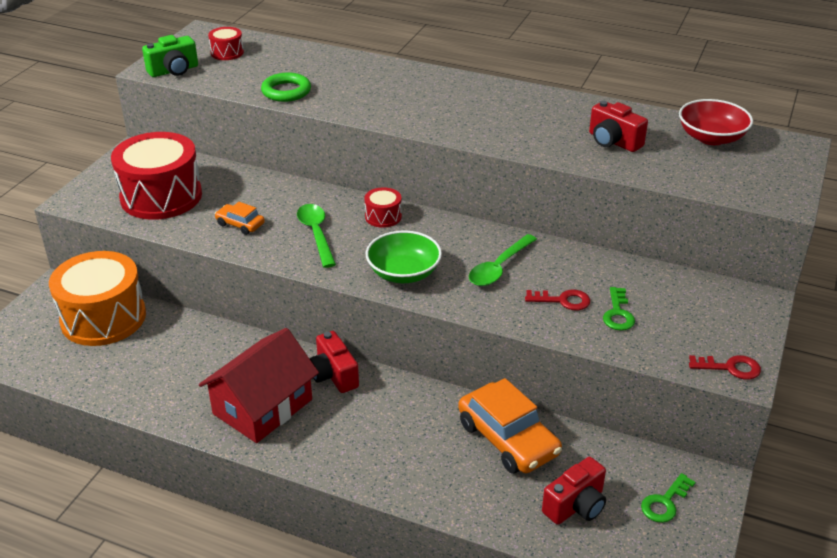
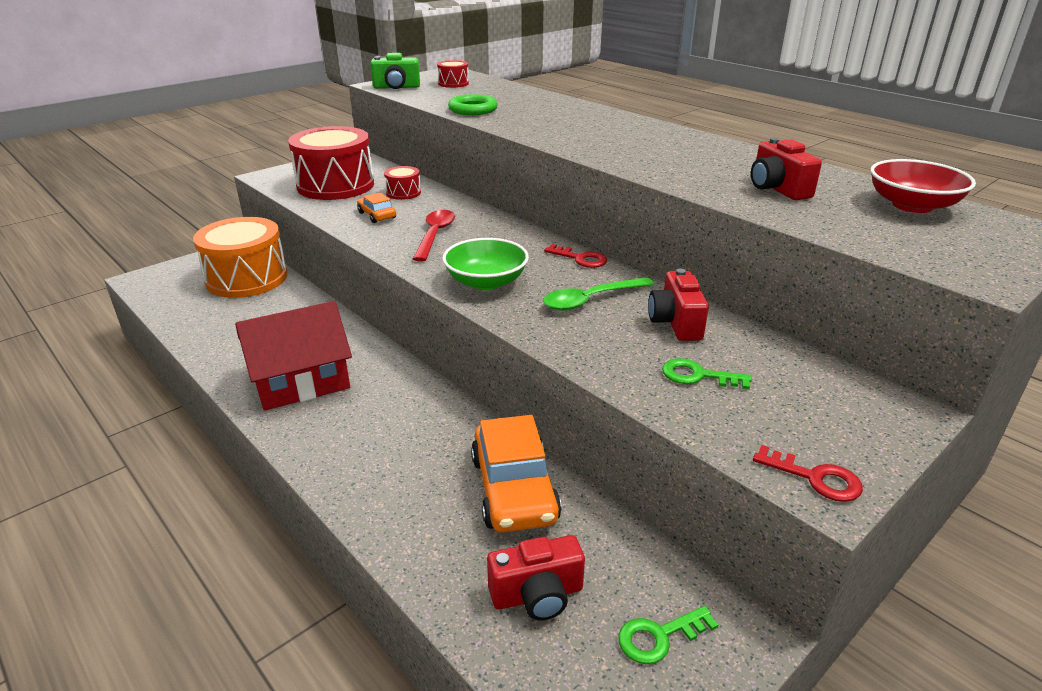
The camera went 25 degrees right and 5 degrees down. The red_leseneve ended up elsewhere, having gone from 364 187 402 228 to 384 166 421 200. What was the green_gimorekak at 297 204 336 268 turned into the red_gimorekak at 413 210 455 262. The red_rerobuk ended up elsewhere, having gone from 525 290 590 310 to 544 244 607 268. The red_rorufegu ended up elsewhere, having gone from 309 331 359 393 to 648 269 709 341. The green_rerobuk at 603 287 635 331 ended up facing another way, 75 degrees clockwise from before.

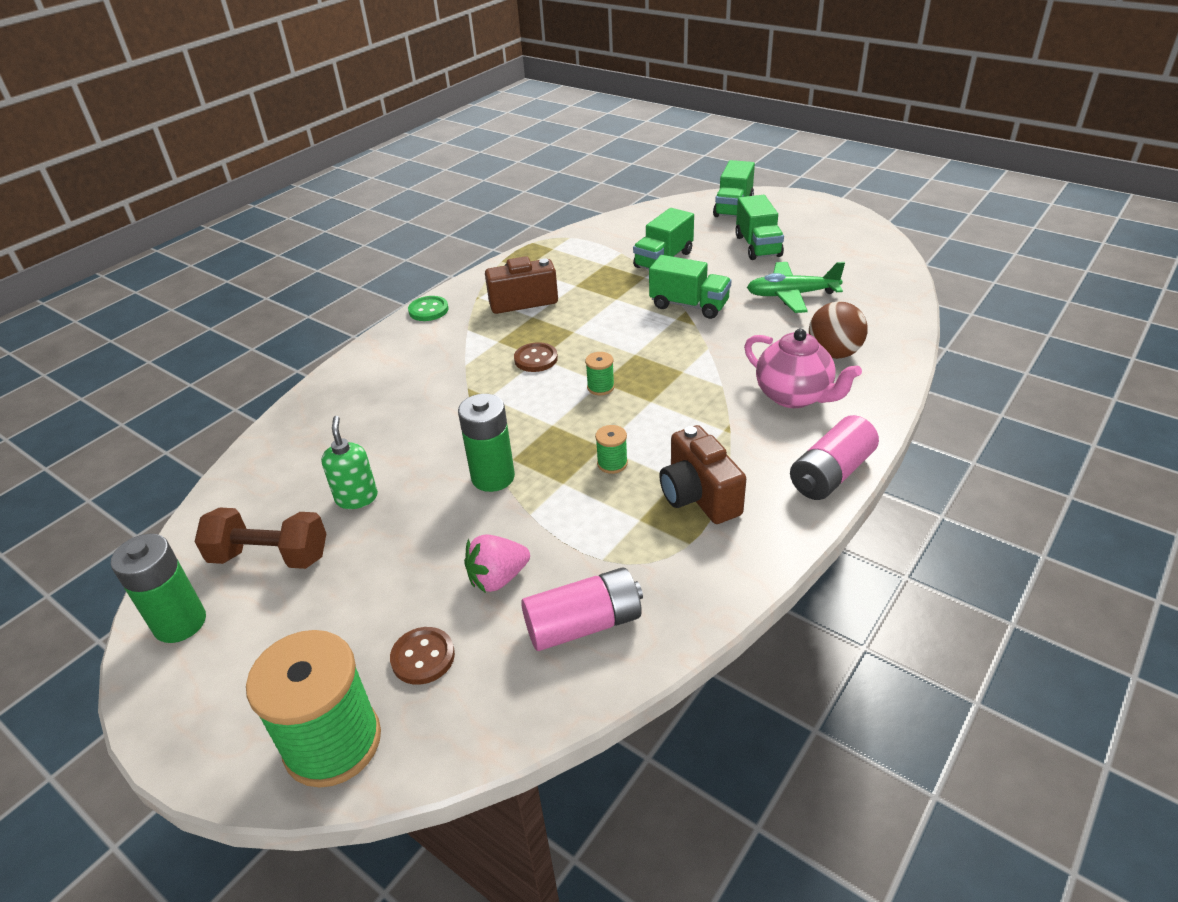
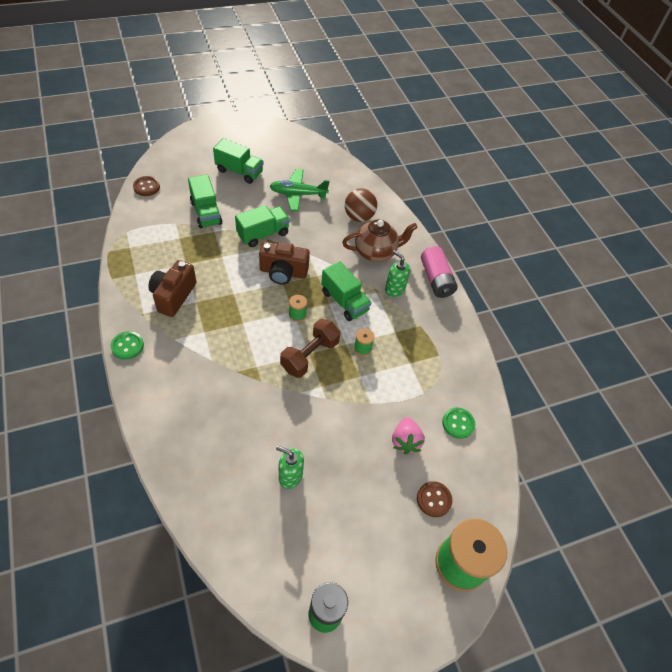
The camera went 65 degrees left and 15 degrees up. The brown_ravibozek ended up elsewhere, having gone from 514 342 558 372 to 133 176 160 196. The brown_rorufegu ended up elsewhere, having gone from 659 425 746 524 to 259 241 310 285. The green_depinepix at 747 262 845 313 ended up facing another way, 60 degrees clockwise from before. The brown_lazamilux ended up elsewhere, having gone from 194 507 326 569 to 280 319 340 378. The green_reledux ended up elsewhere, having gone from 713 160 755 217 to 321 261 372 321. What was the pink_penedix at 744 329 862 408 turned into the brown_penedix at 342 220 418 262. The second view gained the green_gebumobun at 385 250 410 297. Where the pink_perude stood at 521 568 643 651, the green_ravibozek came to stand at 442 407 475 439. The second view lost the green_perude at 458 394 515 492.

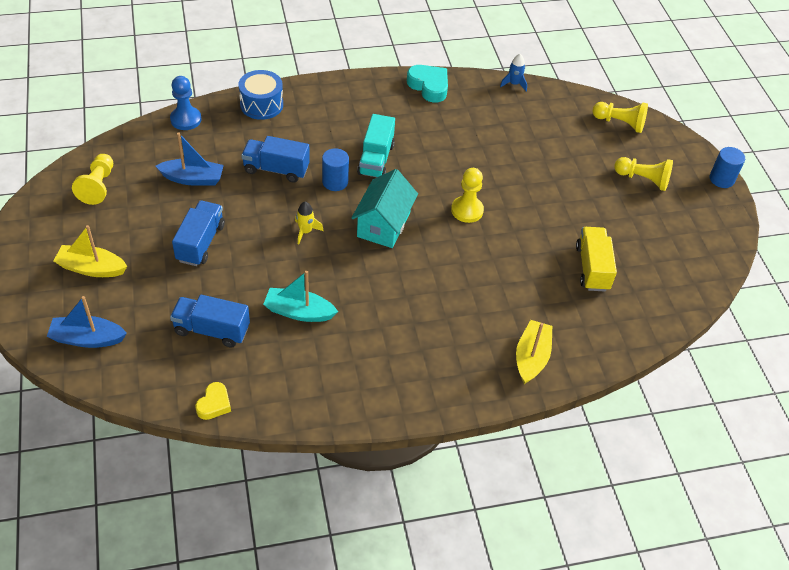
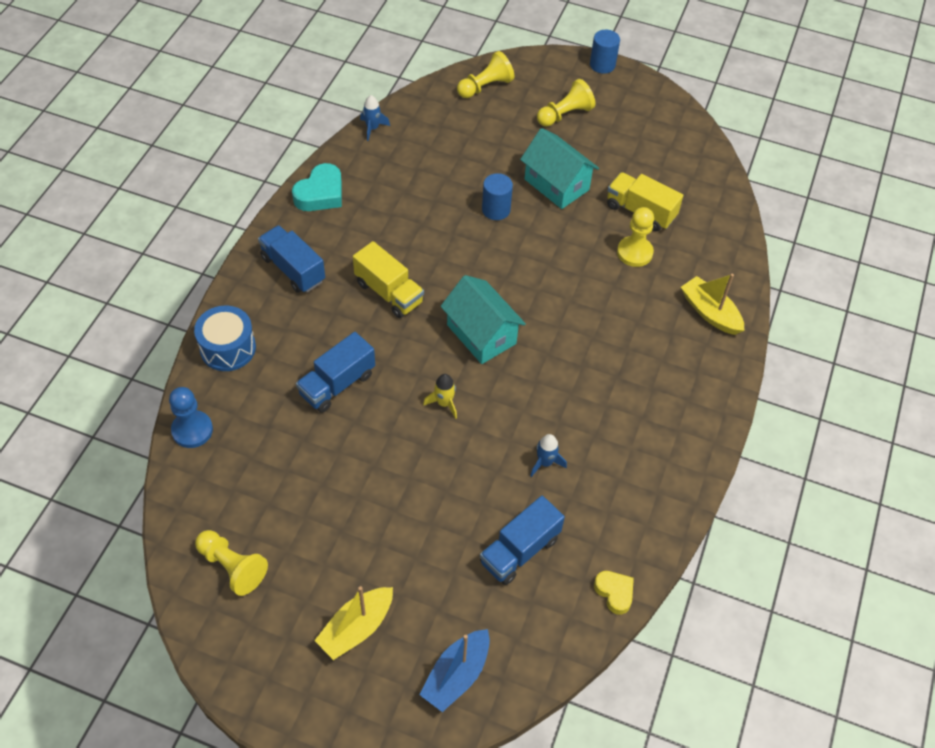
The camera went 55 degrees left and 5 degrees up. The blue_reledux ended up elsewhere, having gone from 172 201 225 266 to 258 225 325 293. The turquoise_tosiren at 407 65 448 103 ended up facing another way, 135 degrees clockwise from before. What was the turquoise_reledux at 357 114 395 177 turned into the yellow_reledux at 353 241 424 318. The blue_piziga ended up elsewhere, having gone from 322 148 349 191 to 482 173 513 220. The second view gained the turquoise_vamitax at 520 128 599 209. Where the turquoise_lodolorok stood at 263 271 338 322, the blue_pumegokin came to stand at 530 434 567 477. The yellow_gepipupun ended up elsewhere, having gone from 451 168 484 223 to 617 207 654 267. The second view lost the blue_lodolorok at 156 133 224 186.

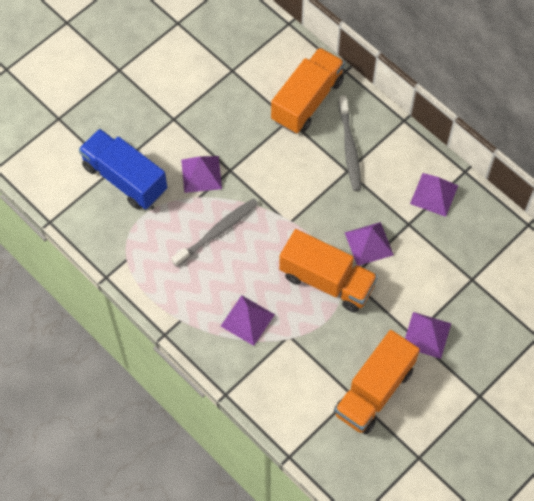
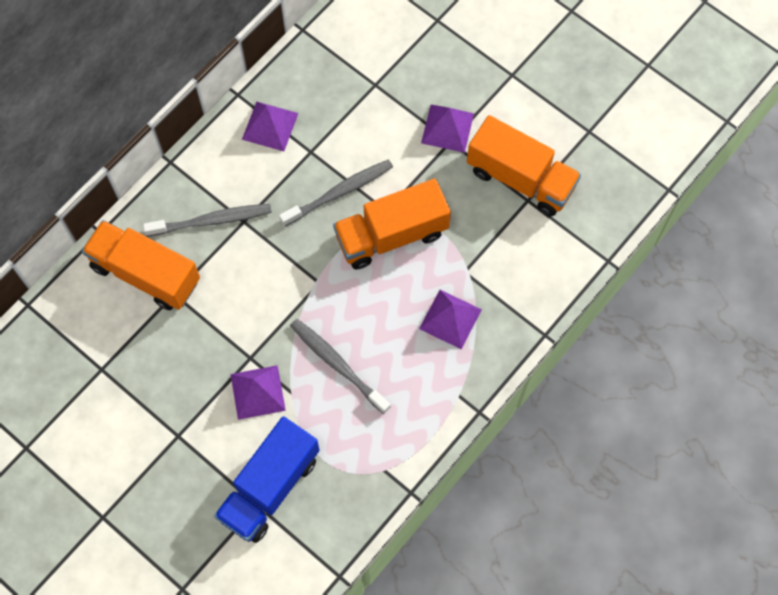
The camera went 95 degrees left and 5 degrees up. Where the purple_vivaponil stood at 345 222 394 266, the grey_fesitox came to stand at 279 159 393 227. The orange_reledux at 279 229 378 313 ended up facing another way, 135 degrees counterclockwise from before.

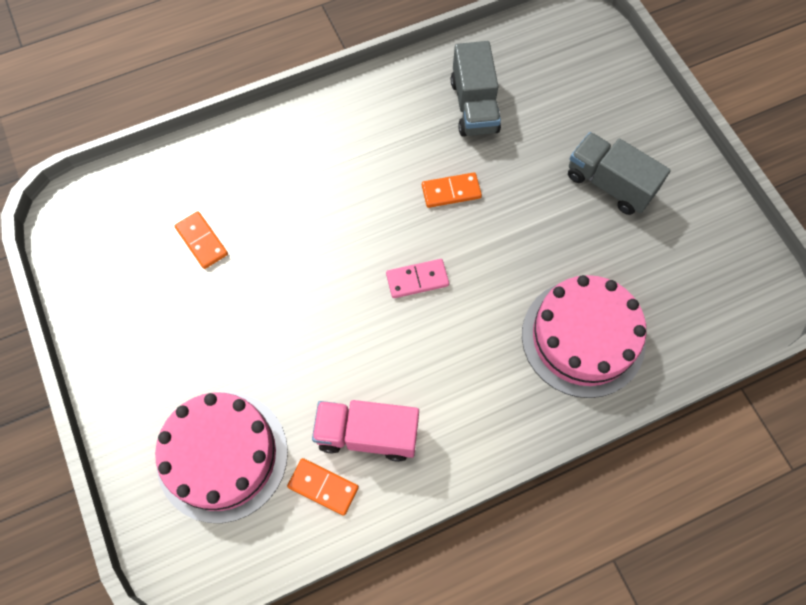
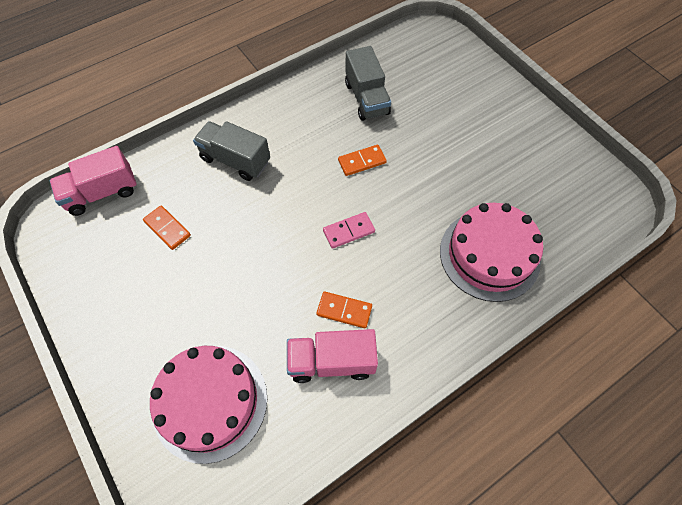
The camera went 10 degrees left and 5 degrees down. The second view gained the pink_reledux at 50 146 137 216. The grey_reledux ended up elsewhere, having gone from 568 132 671 215 to 193 121 270 181. The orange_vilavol ended up elsewhere, having gone from 287 458 359 516 to 316 291 372 328.

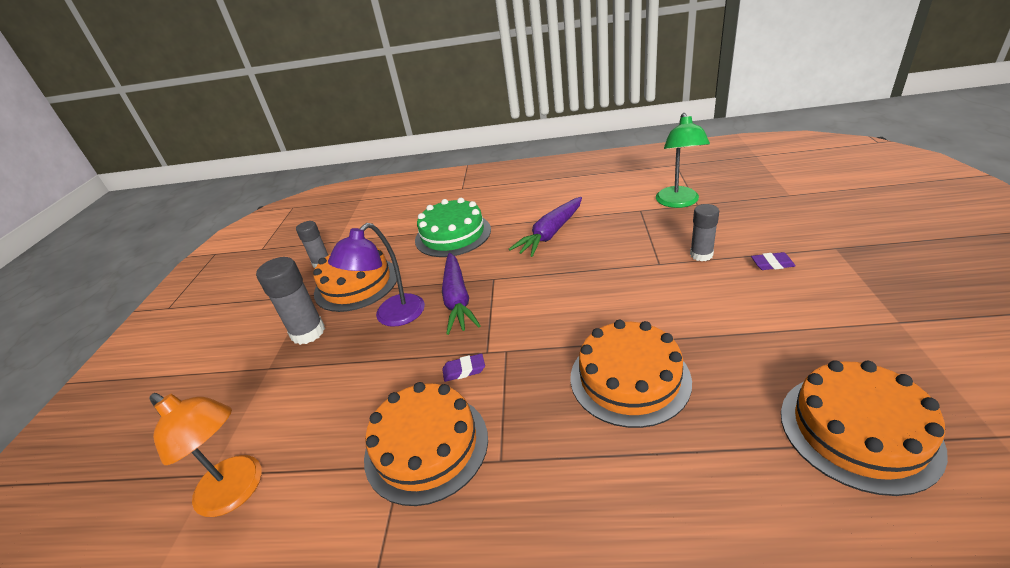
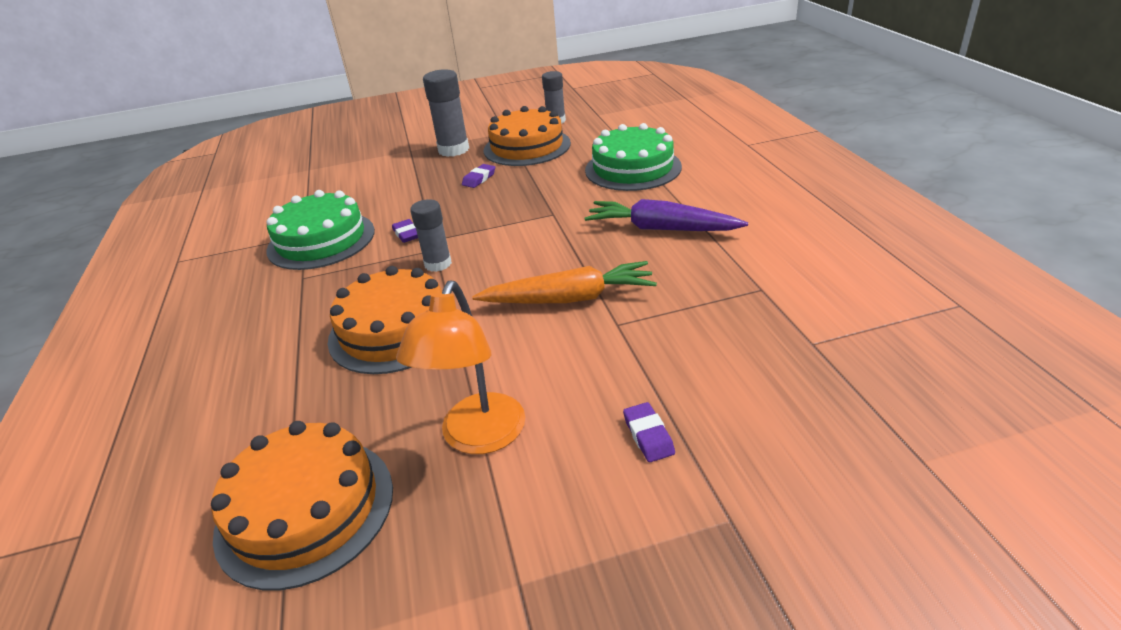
The camera went 70 degrees right and 0 degrees up. What was the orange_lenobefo at 364 382 488 506 turned into the green_lenobefo at 266 190 375 270. The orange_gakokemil ended up elsewhere, having gone from 149 393 262 517 to 396 281 525 454. The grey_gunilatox ended up elsewhere, having gone from 690 204 719 261 to 410 199 452 272. Where the purple_gakokemil stood at 328 223 425 327, the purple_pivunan came to stand at 462 164 495 188. The second view gained the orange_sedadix at 472 261 657 303. The second view lost the purple_sedadix at 442 253 481 335. The second view lost the green_gakokemil at 656 113 710 208.

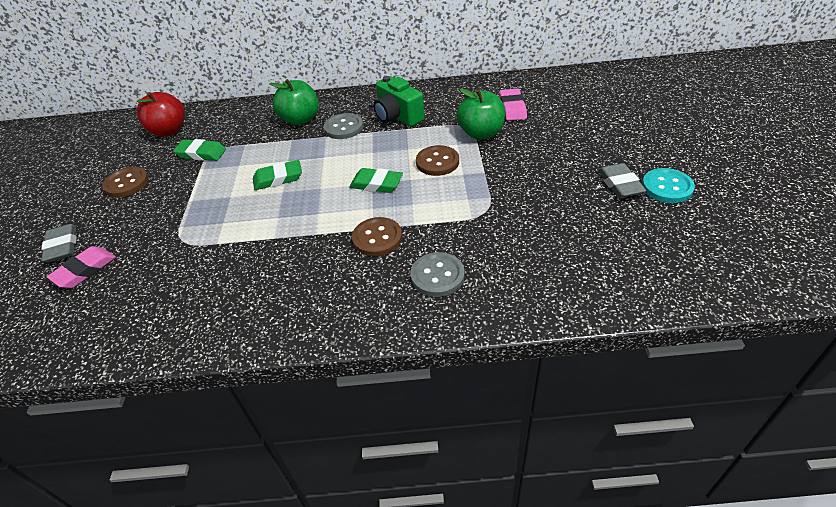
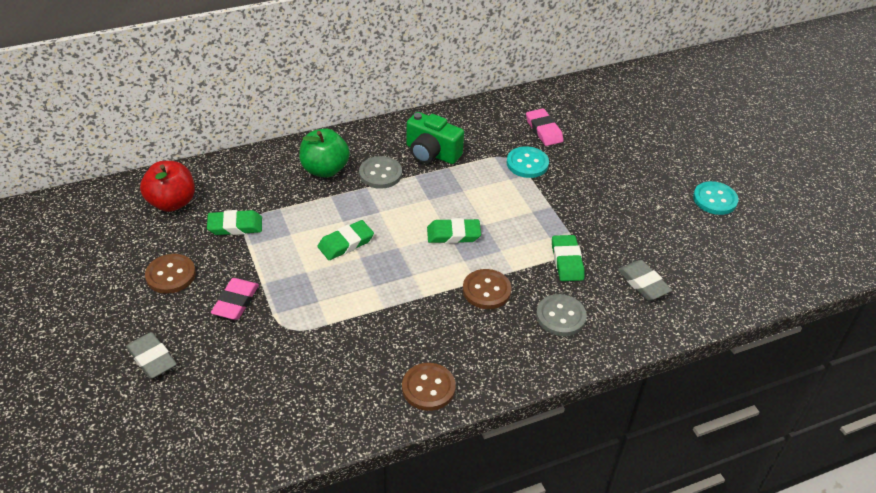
The camera went 25 degrees left and 0 degrees up. The pink_pivunan ended up elsewhere, having gone from 47 246 116 288 to 211 278 259 320. The brown_ravibozek ended up elsewhere, having gone from 416 145 459 176 to 402 363 456 411. Where the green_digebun stood at 457 89 505 140, the turquoise_ravibozek came to stand at 507 146 549 178. The second view gained the green_pivunan at 552 235 584 281. The grey_pivunan ended up elsewhere, having gone from 598 163 646 198 to 618 260 672 300.

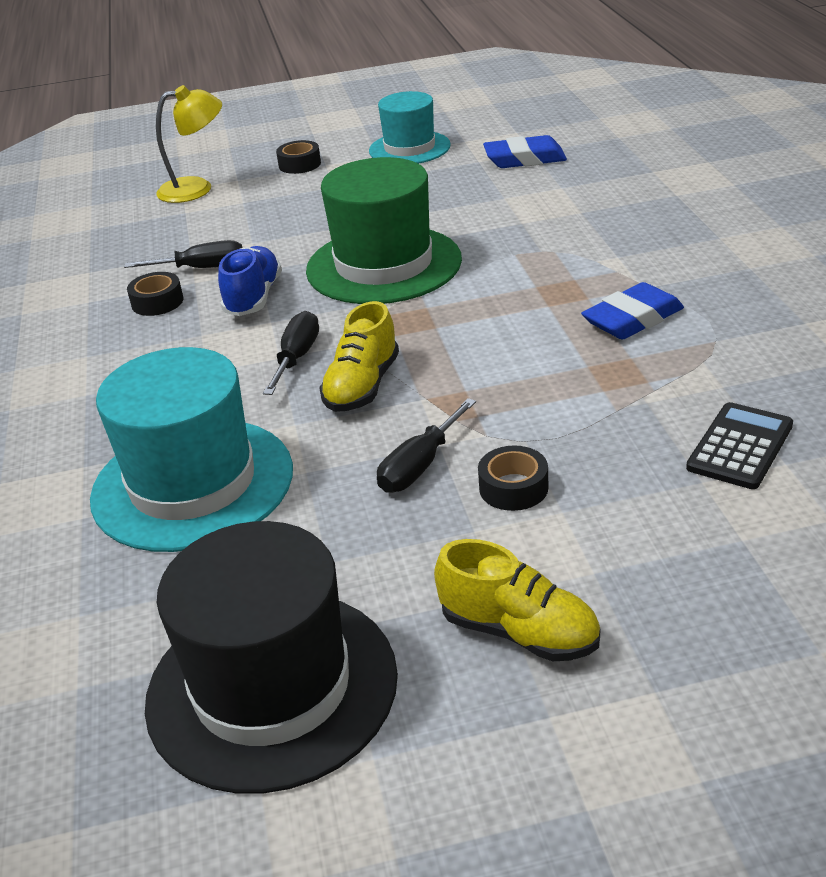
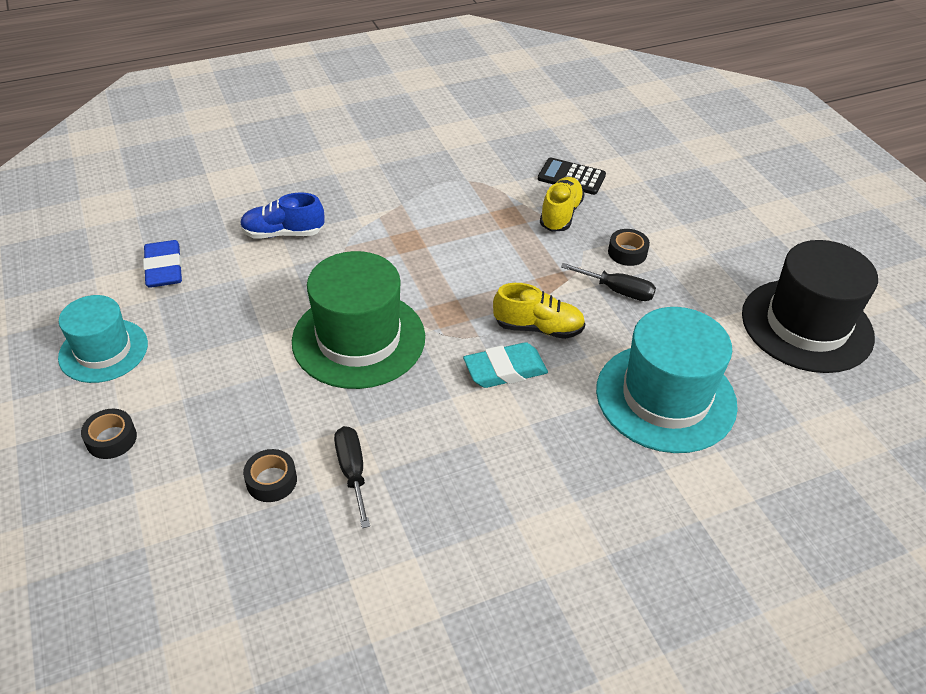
The camera went 105 degrees left and 10 degrees up. The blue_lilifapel ended up elsewhere, having gone from 218 246 282 316 to 240 192 324 239. The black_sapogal ended up elsewhere, having gone from 127 272 184 316 to 243 449 297 502. Where the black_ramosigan stood at 263 311 319 395, the turquoise_pivunan came to stand at 463 342 548 388. The yellow_lilifapel ended up elsewhere, having gone from 434 539 600 661 to 540 177 585 232. The second view lost the yellow_gakokemil at 156 85 222 203. The second view lost the blue_pivunan at 581 282 684 340.

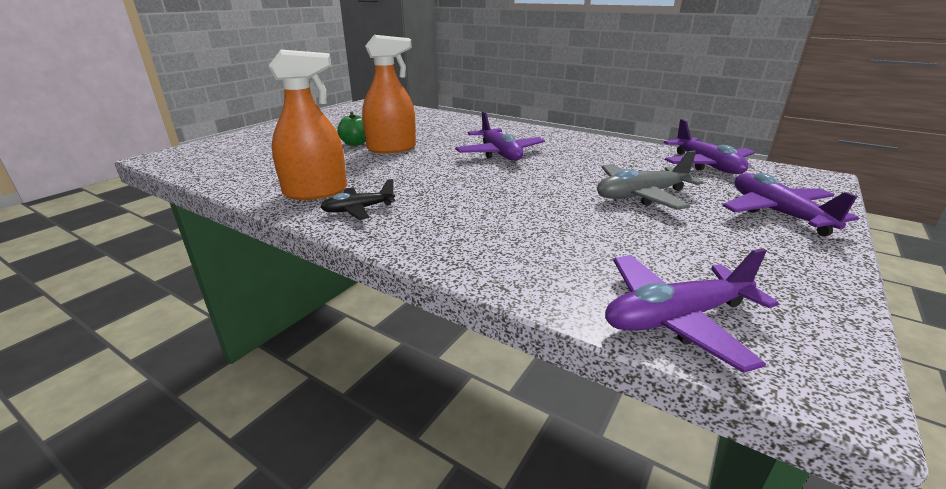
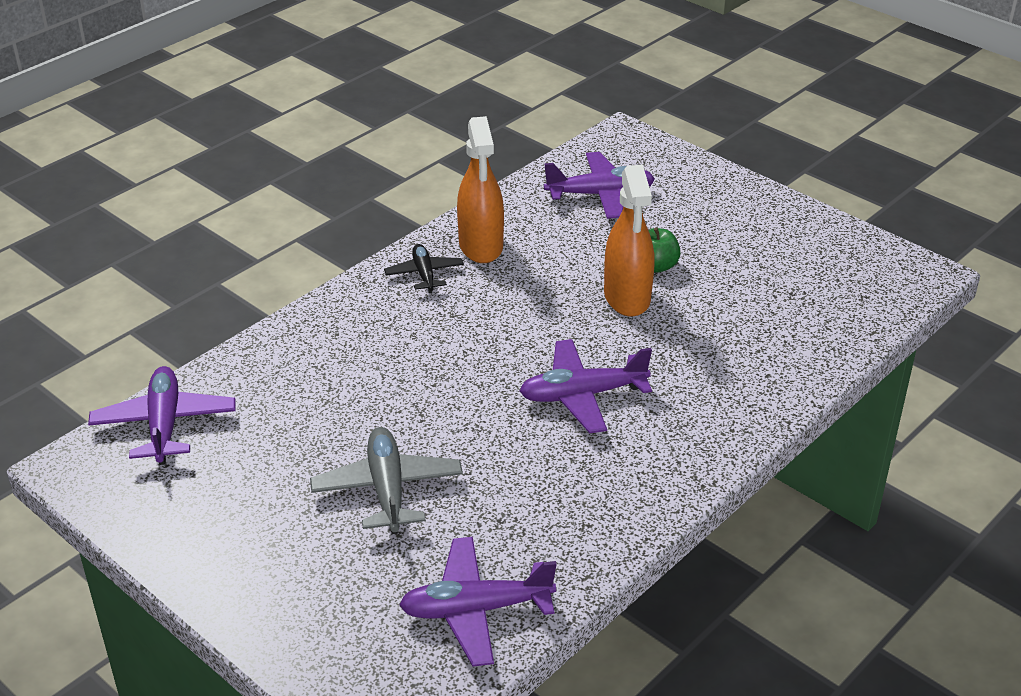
The camera went 100 degrees right and 10 degrees up. The purple_depinepix ended up elsewhere, having gone from 722 173 859 236 to 544 152 655 219.

